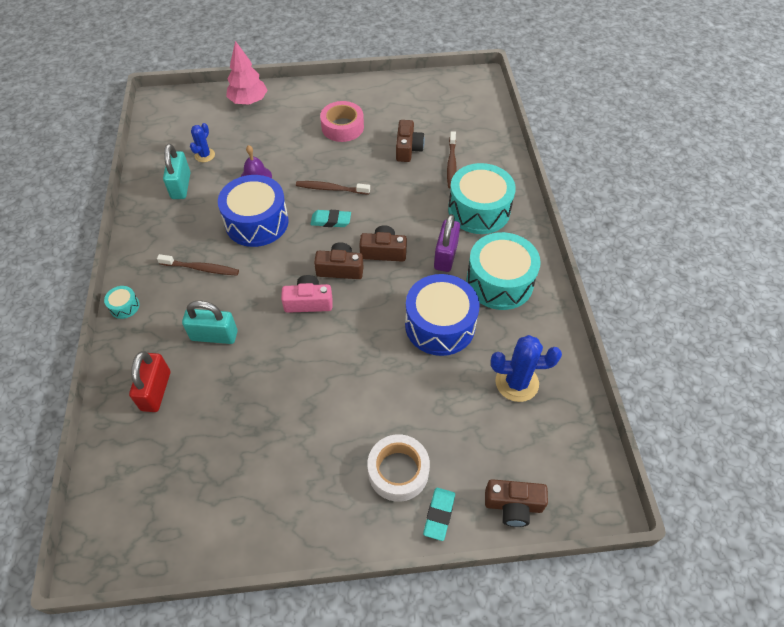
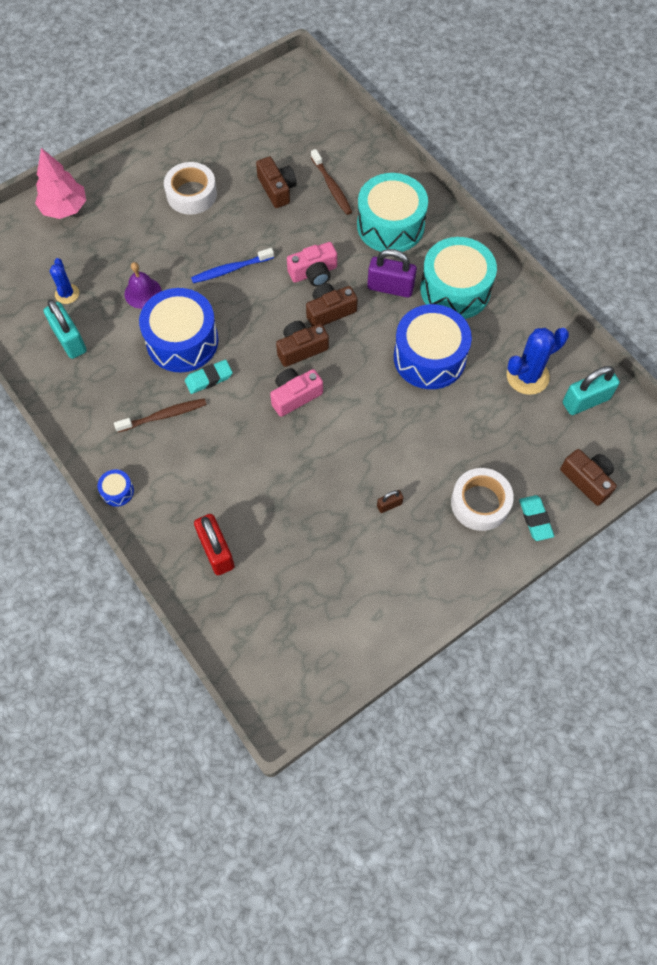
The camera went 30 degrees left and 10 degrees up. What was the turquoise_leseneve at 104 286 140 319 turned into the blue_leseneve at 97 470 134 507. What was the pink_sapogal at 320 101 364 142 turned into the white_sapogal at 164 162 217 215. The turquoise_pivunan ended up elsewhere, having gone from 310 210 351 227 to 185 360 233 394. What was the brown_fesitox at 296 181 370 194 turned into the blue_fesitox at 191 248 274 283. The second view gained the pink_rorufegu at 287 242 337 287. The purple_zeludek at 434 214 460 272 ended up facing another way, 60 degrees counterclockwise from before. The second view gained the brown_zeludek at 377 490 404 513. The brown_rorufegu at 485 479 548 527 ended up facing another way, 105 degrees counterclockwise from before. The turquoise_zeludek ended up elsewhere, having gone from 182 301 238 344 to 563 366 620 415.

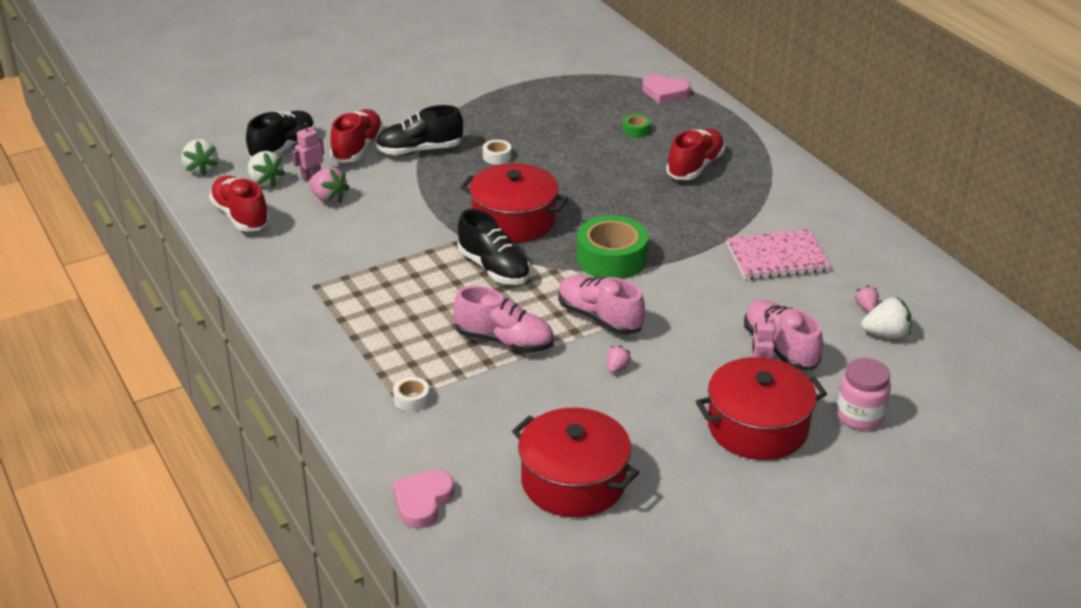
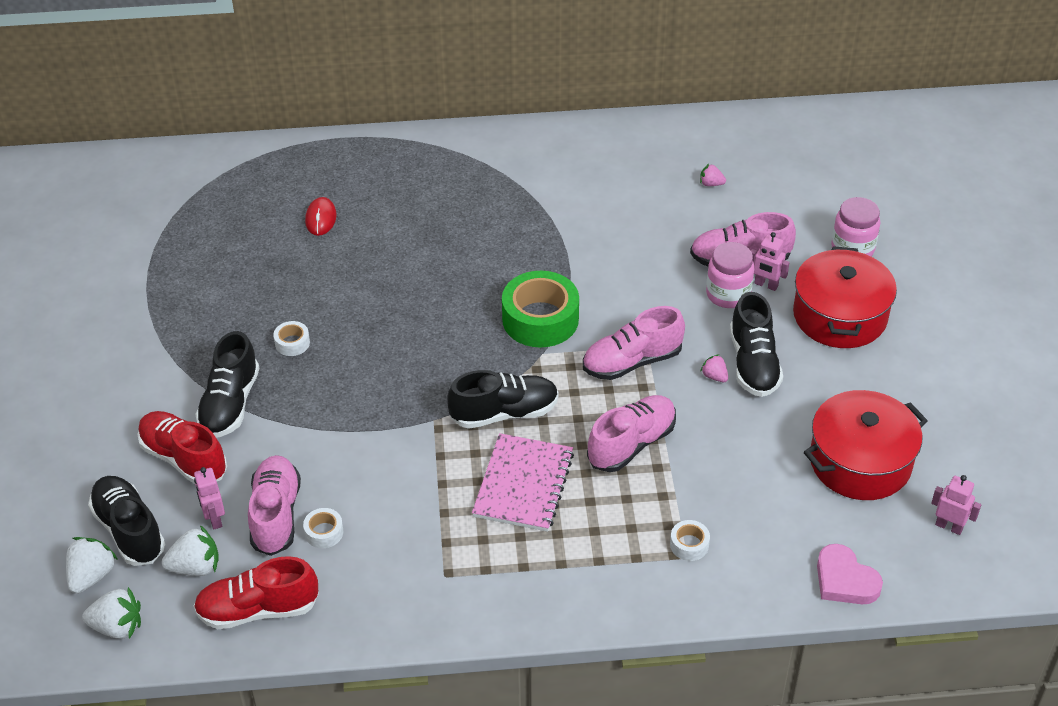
The camera went 65 degrees left and 10 degrees up. The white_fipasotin ended up elsewhere, having gone from 861 297 911 339 to 66 537 118 594. Where the pink_fipasotin stood at 309 167 350 203, the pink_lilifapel came to stand at 248 455 301 556. The second view gained the white_sapogal at 303 508 343 548. Where the green_sapogal stood at 622 114 651 138, the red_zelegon came to stand at 305 197 337 236. The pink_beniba ended up elsewhere, having gone from 726 230 831 280 to 472 433 574 532. The second view gained the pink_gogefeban at 706 242 754 308. The second view gained the black_lilifapel at 730 292 783 397. The second view gained the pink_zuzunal at 931 475 981 535. The second view lost the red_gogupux at 460 163 568 243. The second view lost the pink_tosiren at 642 75 691 104. The second view lost the red_lilifapel at 666 128 725 180.

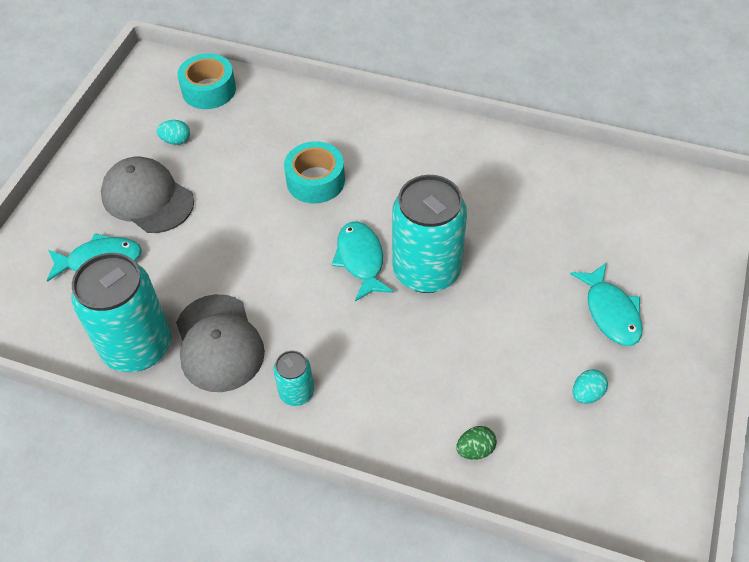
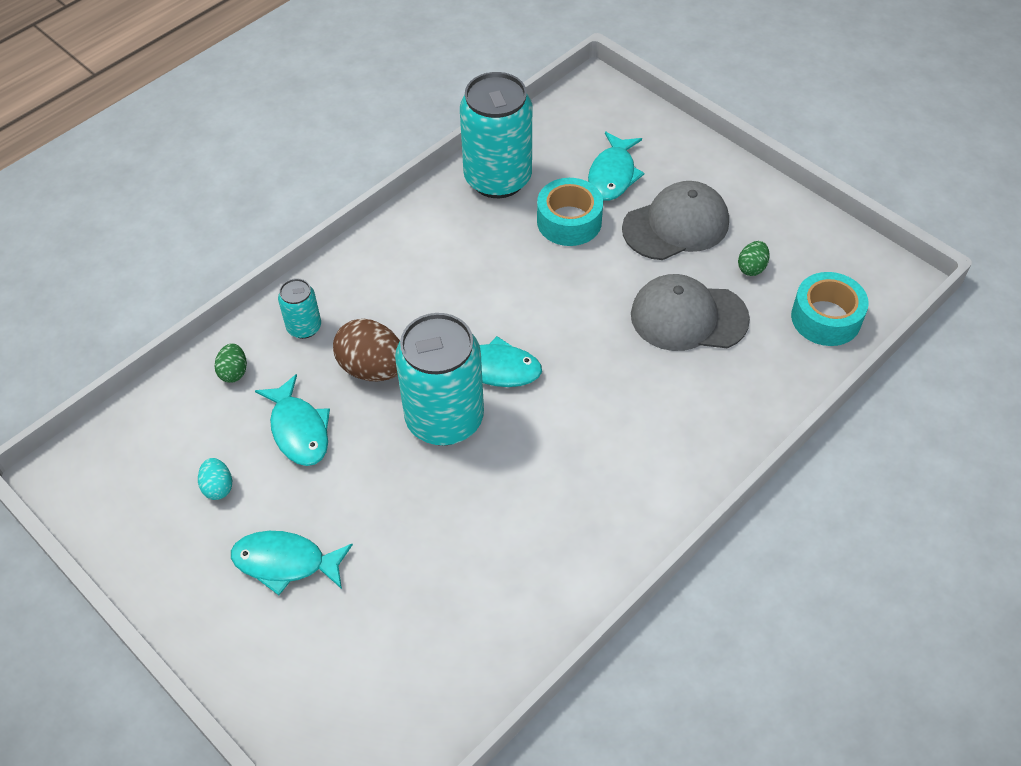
The camera went 115 degrees right and 0 degrees up. The second view gained the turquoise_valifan at 255 374 330 466. The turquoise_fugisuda ended up elsewhere, having gone from 273 351 314 406 to 278 278 321 339. The second view gained the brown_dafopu at 333 319 400 381. The turquoise_sapogal ended up elsewhere, having gone from 284 141 345 204 to 537 178 603 246. The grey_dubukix ended up elsewhere, having gone from 176 294 265 392 to 631 274 750 351. What was the turquoise_dafopu at 157 120 190 145 turned into the green_dafopu at 738 241 770 276.

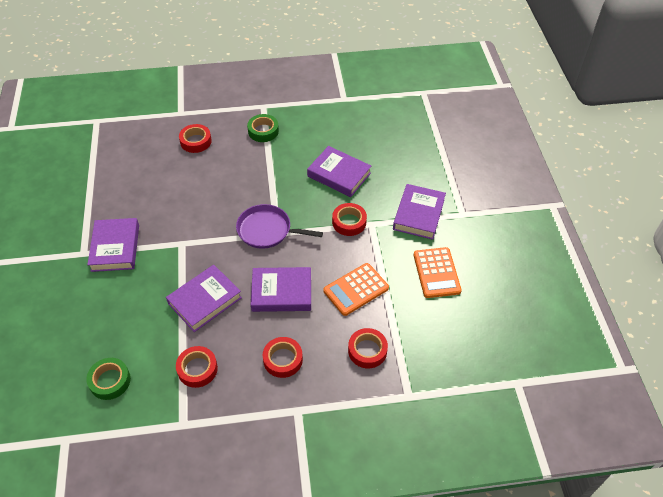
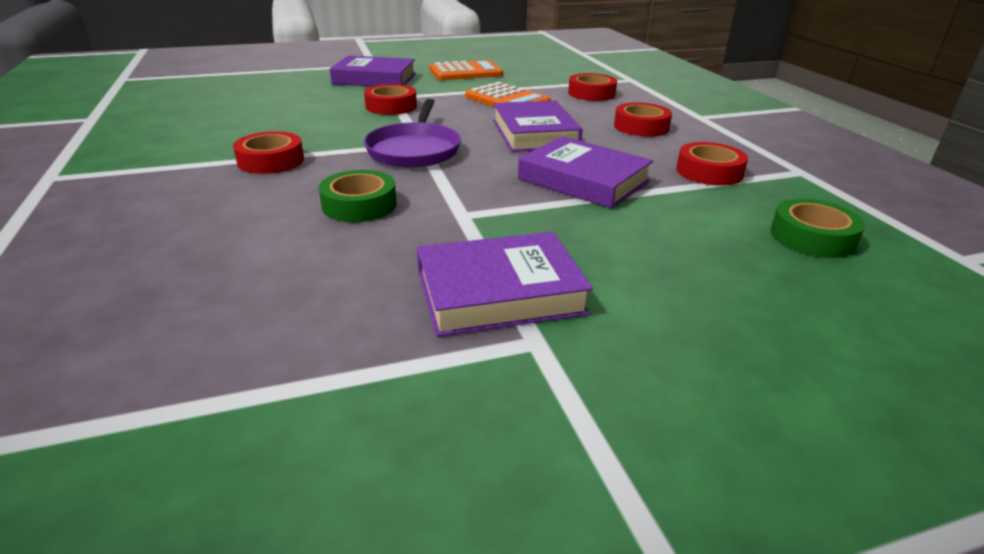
The camera went 100 degrees left and 20 degrees down. The red_sapogal ended up elsewhere, having gone from 179 124 212 153 to 233 131 304 174. The green_sapogal ended up elsewhere, having gone from 247 114 279 142 to 319 170 396 222. The second view lost the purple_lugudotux at 307 146 371 197.

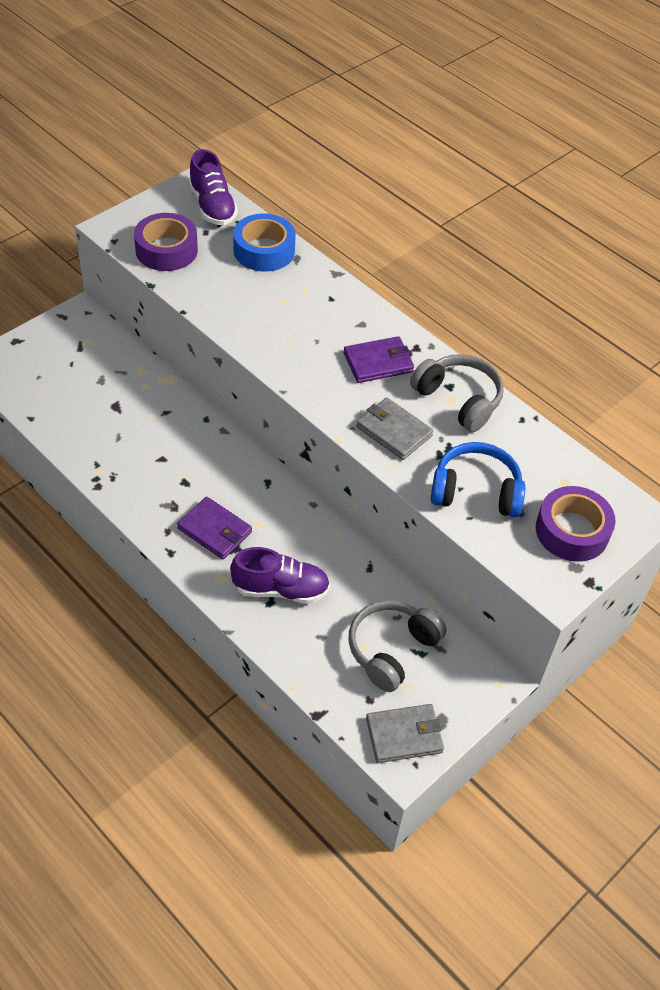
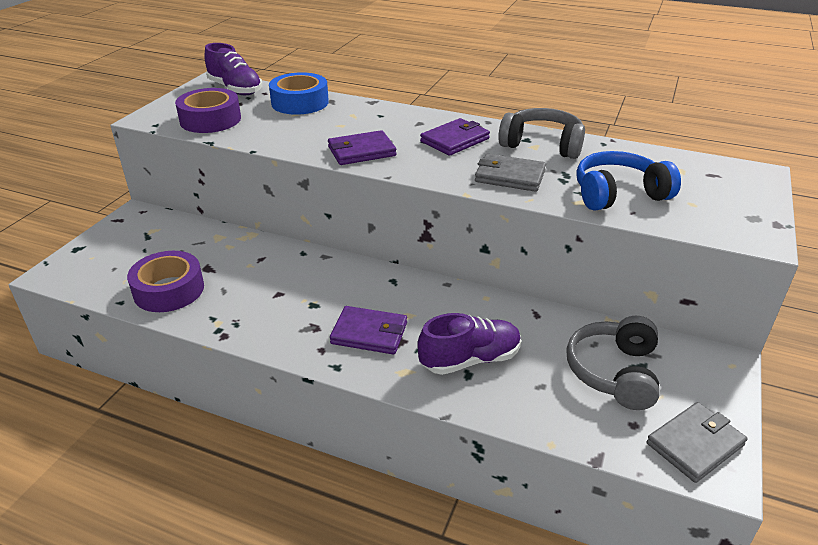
The camera went 20 degrees left and 15 degrees down. The purple_sapogal ended up elsewhere, having gone from 536 486 616 562 to 127 251 204 312. The second view gained the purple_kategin at 328 130 396 165.

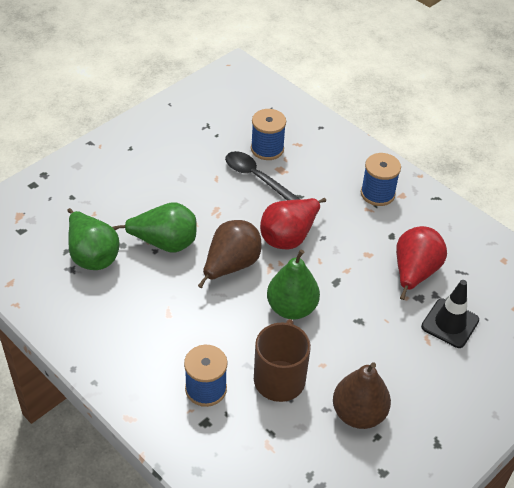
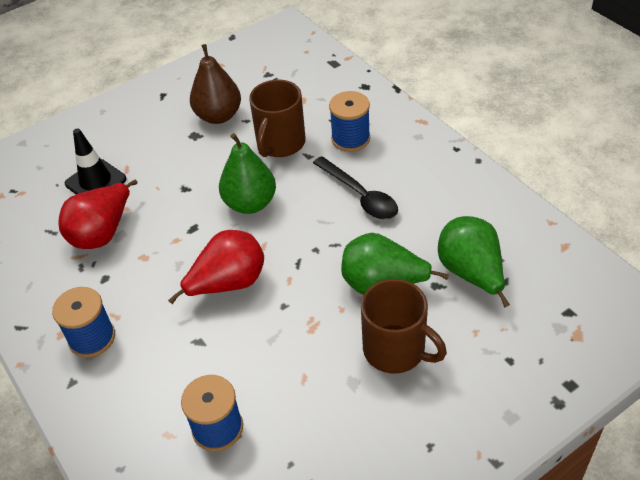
The camera went 165 degrees left and 0 degrees up. The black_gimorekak ended up elsewhere, having gone from 225 151 300 200 to 313 156 398 219. The second view gained the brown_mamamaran at 361 279 447 373. The second view lost the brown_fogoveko at 198 220 262 288.

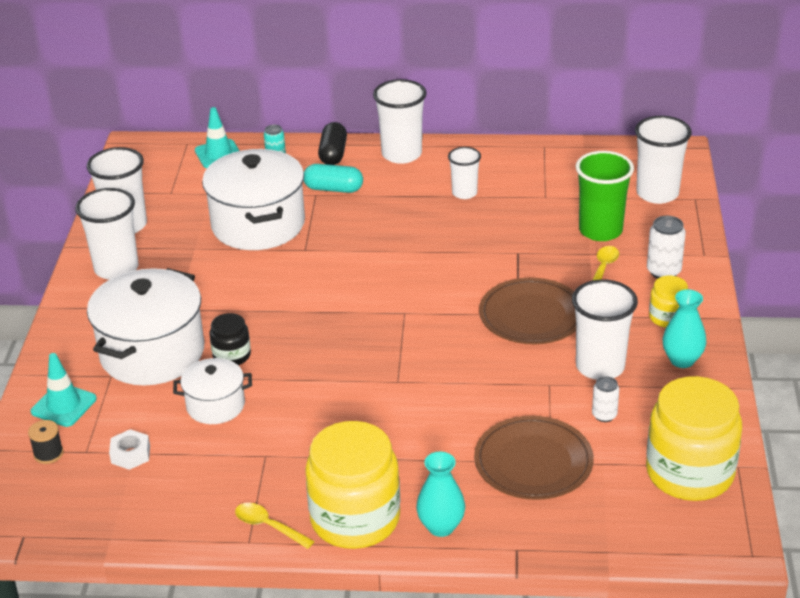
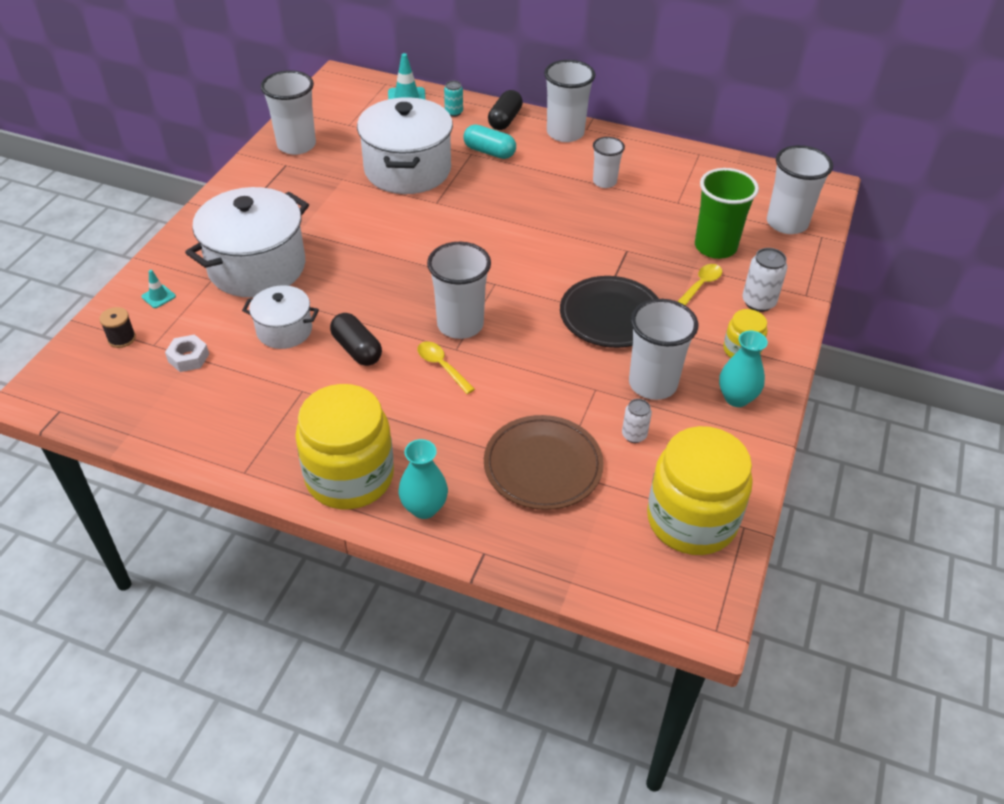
The camera went 15 degrees right and 10 degrees up. The size of the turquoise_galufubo at 31 353 97 427 changed by a factor of 0.56. The second view gained the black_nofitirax at 330 313 382 366. The yellow_gimorekak ended up elsewhere, having gone from 235 503 315 549 to 417 341 475 394. The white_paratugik ended up elsewhere, having gone from 75 188 139 280 to 427 242 491 339. What was the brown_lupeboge at 479 278 576 344 turned into the black_lupeboge at 560 276 659 348. The second view lost the black_gogefeban at 209 313 251 365.

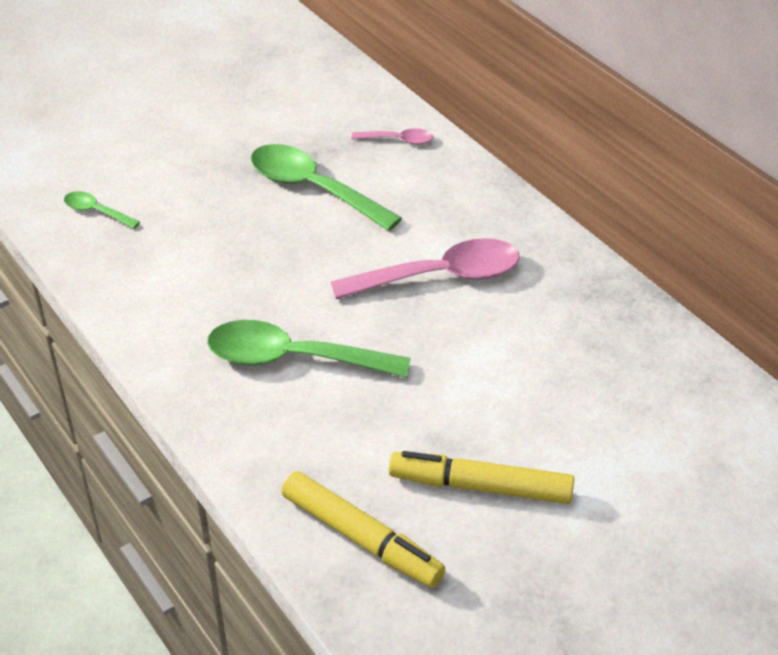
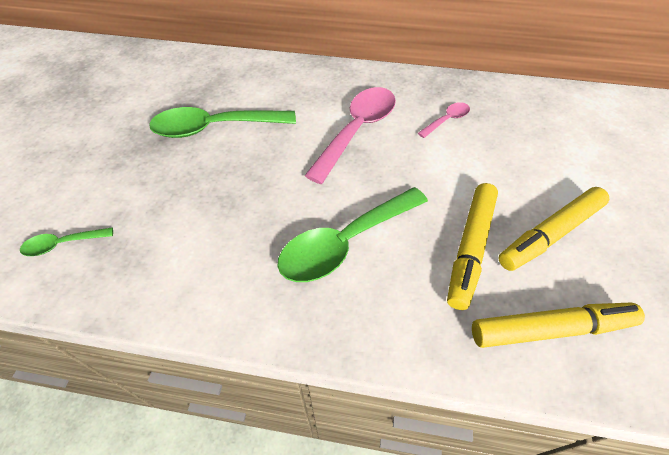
The camera went 45 degrees left and 10 degrees up. The pink_gimorekak ended up elsewhere, having gone from 351 129 433 145 to 418 102 470 138. The second view gained the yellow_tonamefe at 447 183 498 310.

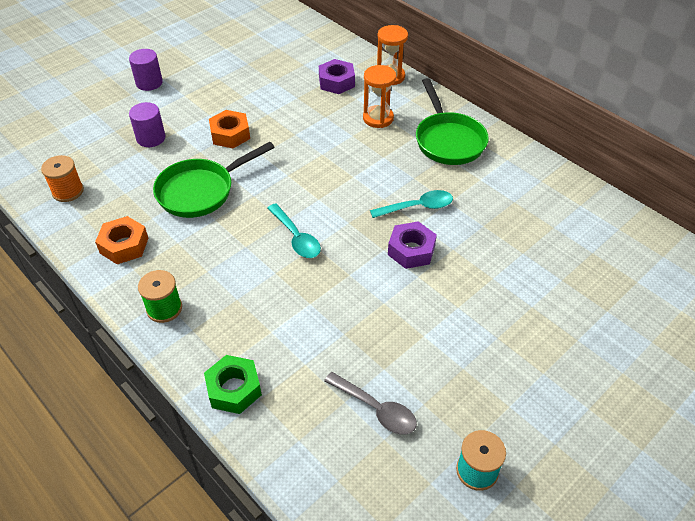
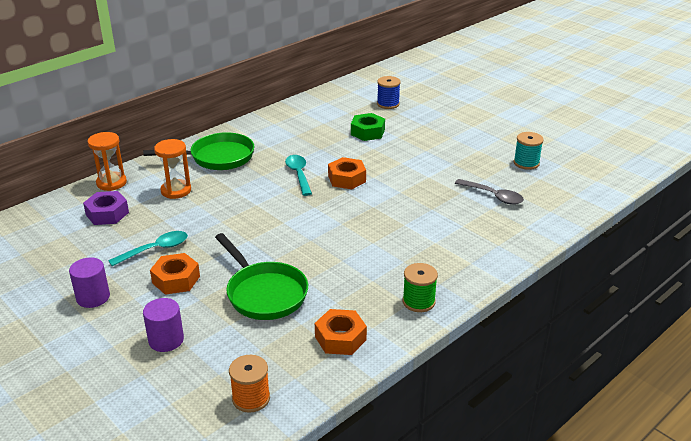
The camera went 90 degrees left and 15 degrees down. The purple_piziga ended up elsewhere, having gone from 129 49 163 91 to 69 257 110 308. The turquoise_gimorekak ended up elsewhere, having gone from 267 203 321 258 to 108 231 188 266. What was the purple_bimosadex at 388 221 437 269 turned into the orange_bimosadex at 328 157 366 189. The green_bimosadex ended up elsewhere, having gone from 204 355 262 414 to 351 113 385 141. The second view gained the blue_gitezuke at 377 76 401 109. The grey_gimorekak at 324 372 417 435 ended up facing another way, 90 degrees clockwise from before.

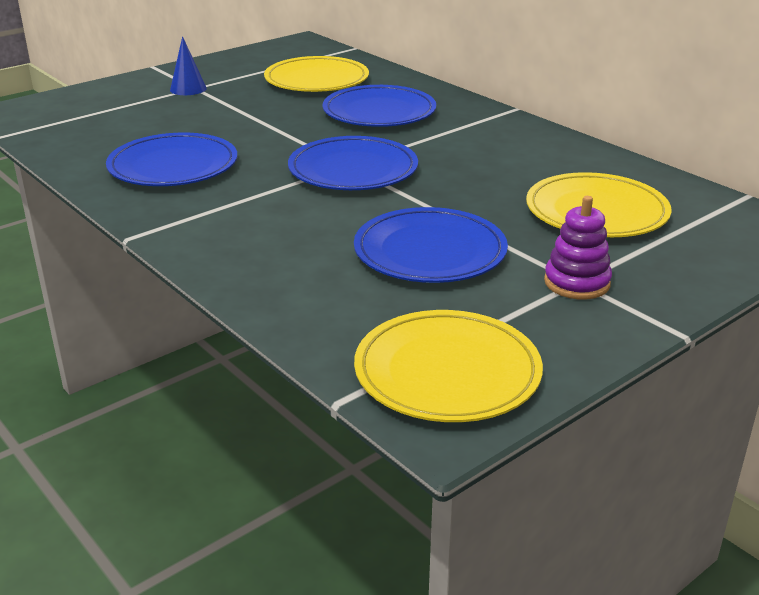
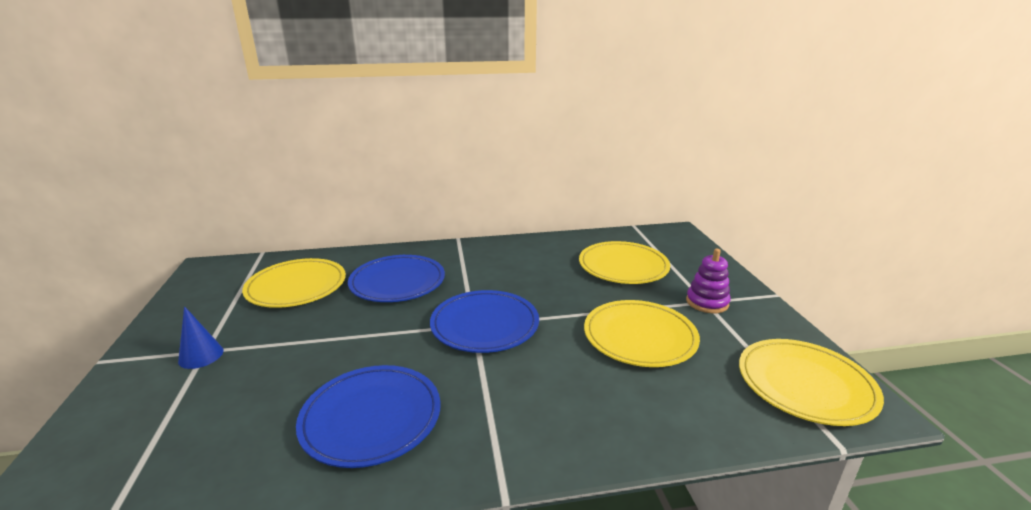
The camera went 60 degrees left and 5 degrees down. What was the blue_lupeboge at 354 207 508 283 turned into the yellow_lupeboge at 584 300 700 367.

